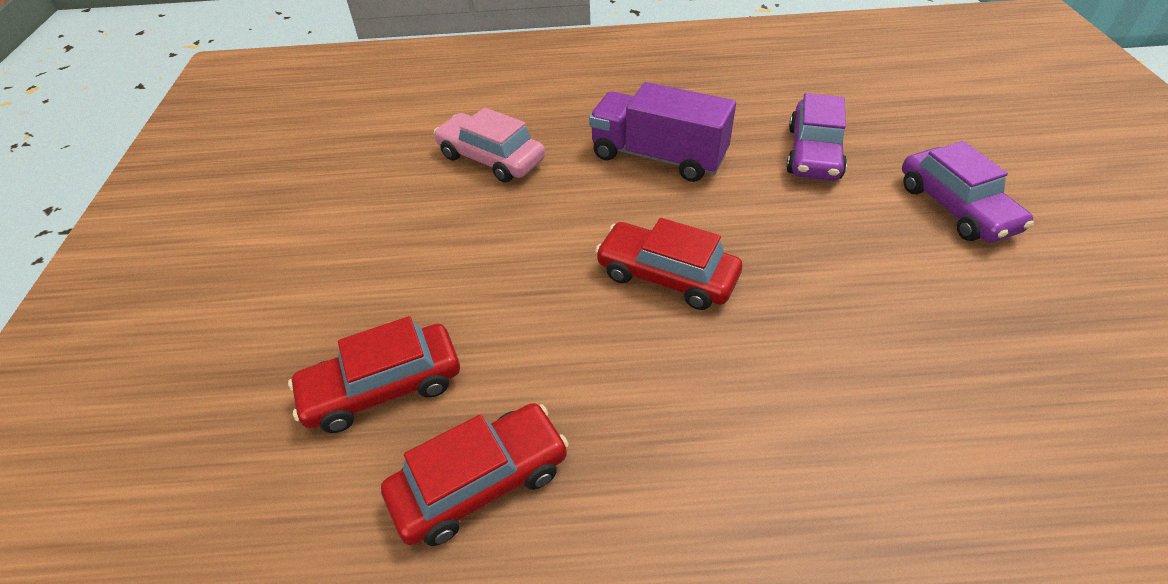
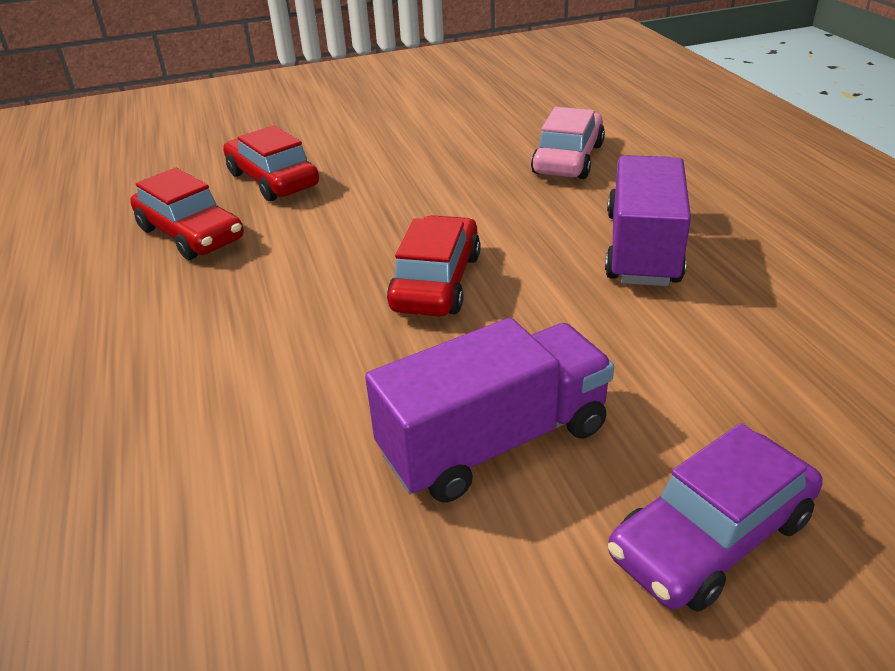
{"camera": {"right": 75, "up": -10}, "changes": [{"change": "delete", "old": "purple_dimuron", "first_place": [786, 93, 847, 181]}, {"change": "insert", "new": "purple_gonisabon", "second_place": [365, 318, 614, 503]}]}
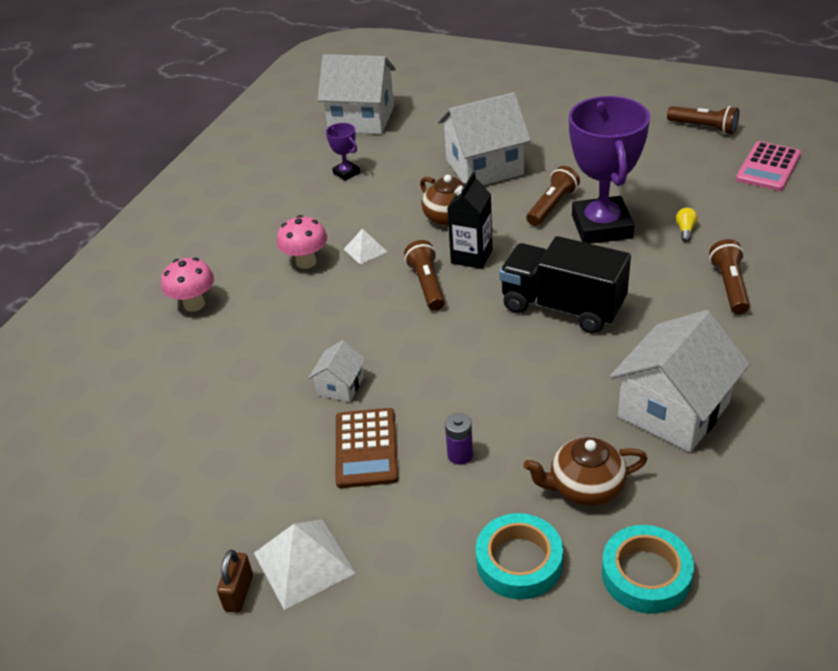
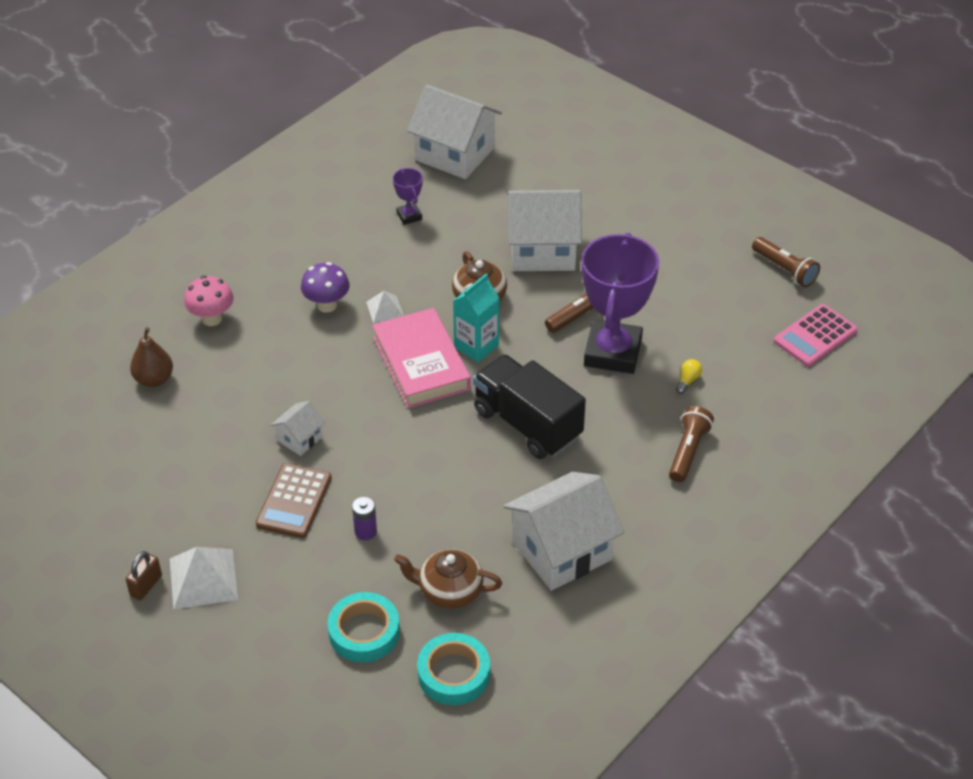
{"camera": {"right": 15, "up": 5}, "changes": [{"change": "recolor", "old": "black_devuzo", "new": "turquoise_devuzo", "first_place": [447, 171, 492, 269], "second_place": [453, 274, 499, 362]}, {"change": "recolor", "old": "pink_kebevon", "new": "purple_kebevon", "first_place": [277, 215, 327, 269], "second_place": [301, 262, 350, 313]}, {"change": "replace", "old": "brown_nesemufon", "new": "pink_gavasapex", "first_place": [404, 240, 445, 311], "second_place": [372, 308, 471, 408]}, {"change": "insert", "new": "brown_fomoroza", "second_place": [130, 327, 173, 387]}]}
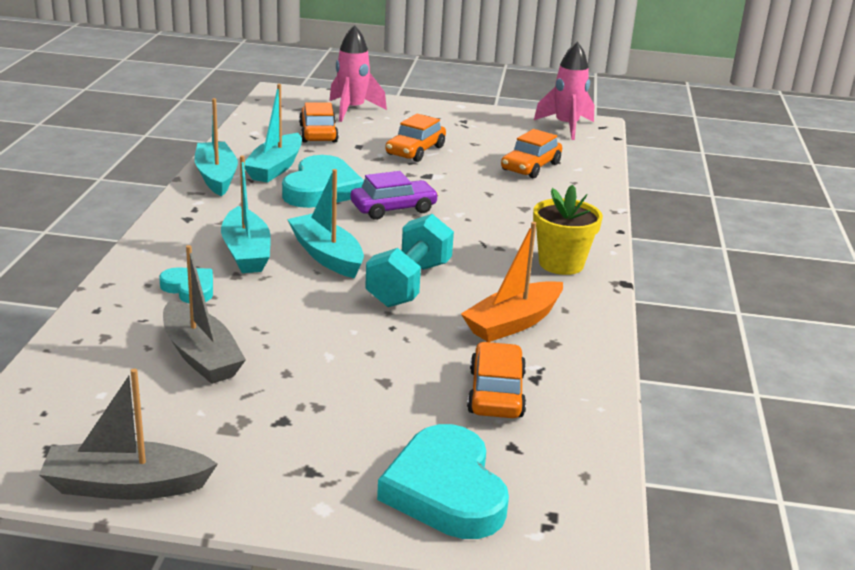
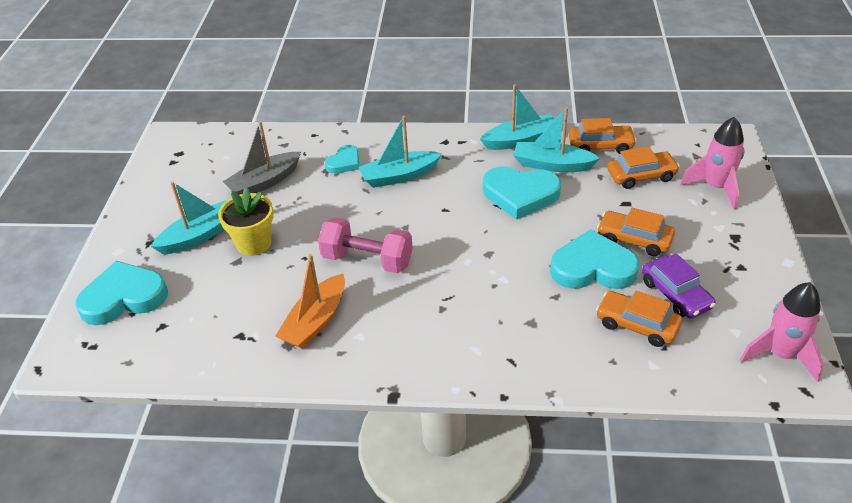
{"camera": {"right": 90, "up": 15}, "changes": [{"change": "move", "old": "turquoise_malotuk", "first_place": [287, 169, 364, 278], "second_place": [150, 181, 227, 254]}, {"change": "move", "old": "purple_dimuron", "first_place": [350, 171, 439, 220], "second_place": [642, 253, 716, 318]}, {"change": "move", "old": "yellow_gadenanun", "first_place": [533, 185, 603, 275], "second_place": [218, 187, 274, 256]}, {"change": "recolor", "old": "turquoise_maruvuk", "new": "pink_maruvuk", "first_place": [365, 214, 454, 307], "second_place": [318, 217, 413, 273]}, {"change": "rotate", "old": "orange_malotuk", "first_place": [461, 222, 563, 342], "second_place": [276, 254, 345, 349], "degrees": -105}, {"change": "move", "old": "orange_dimuron", "first_place": [467, 342, 526, 418], "second_place": [569, 118, 637, 154]}, {"change": "delete", "old": "grey_malotuk", "first_place": [39, 369, 218, 500]}, {"change": "insert", "new": "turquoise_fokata", "second_place": [550, 229, 639, 289]}]}
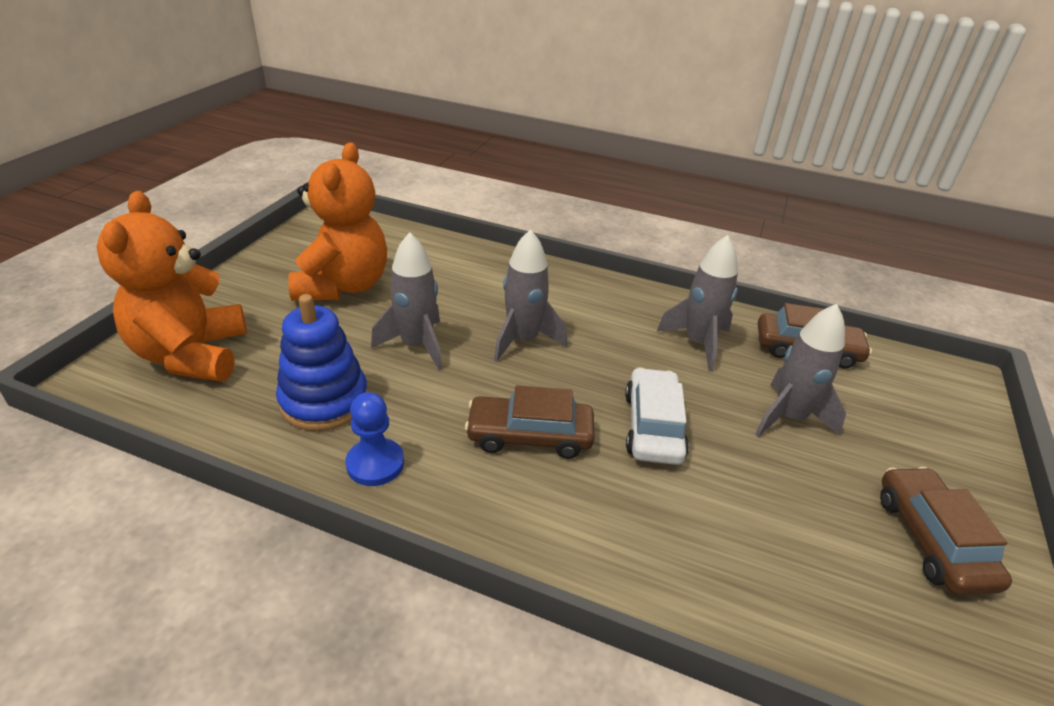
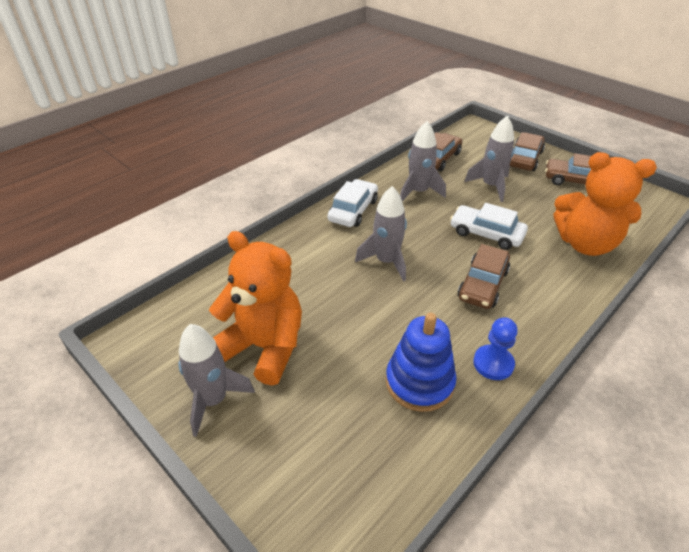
{"camera": {"right": -65, "up": 5}, "changes": [{"change": "move", "old": "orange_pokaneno", "first_place": [97, 191, 247, 381], "second_place": [554, 152, 657, 256]}, {"change": "move", "old": "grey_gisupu", "first_place": [371, 232, 442, 370], "second_place": [178, 324, 255, 437]}, {"change": "insert", "new": "brown_dimuron", "second_place": [510, 132, 545, 171]}, {"change": "insert", "new": "white_dimuron", "second_place": [327, 179, 378, 227]}]}
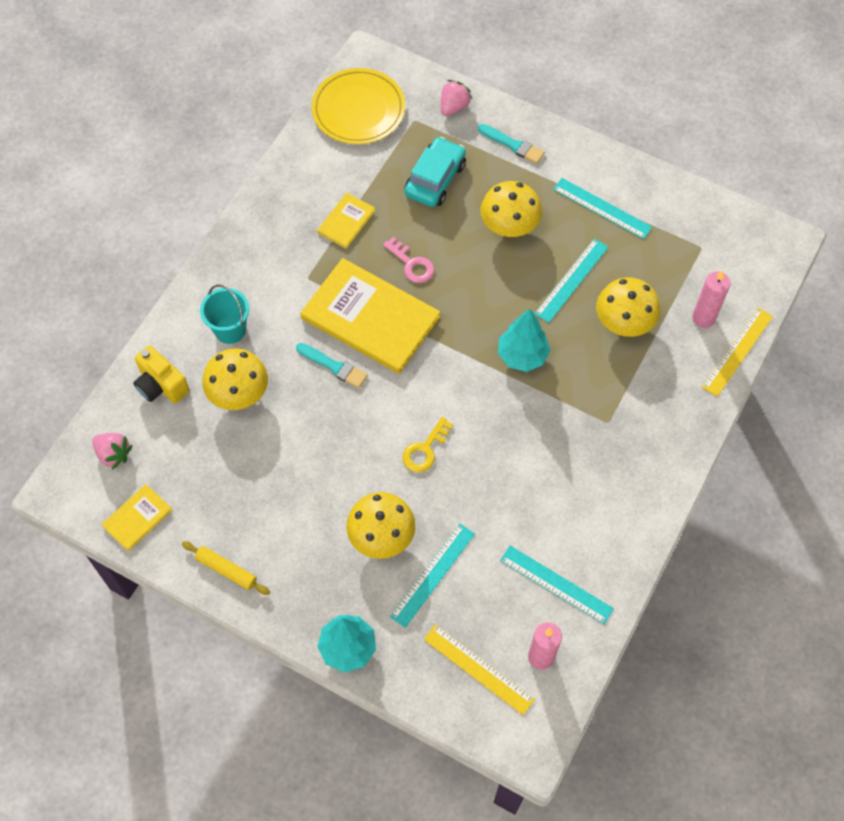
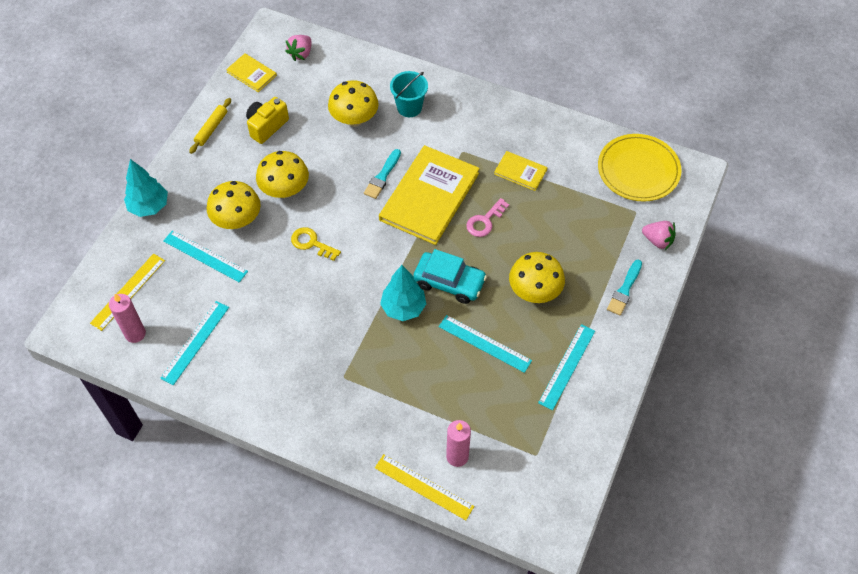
{"camera": {"right": 85, "up": -5}, "changes": [{"change": "move", "old": "turquoise_dimuron", "first_place": [404, 137, 466, 207], "second_place": [413, 249, 487, 304]}, {"change": "move", "old": "yellow_kebevon", "first_place": [596, 277, 660, 337], "second_place": [256, 151, 309, 198]}, {"change": "move", "old": "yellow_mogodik", "first_place": [134, 345, 190, 403], "second_place": [246, 97, 289, 144]}]}
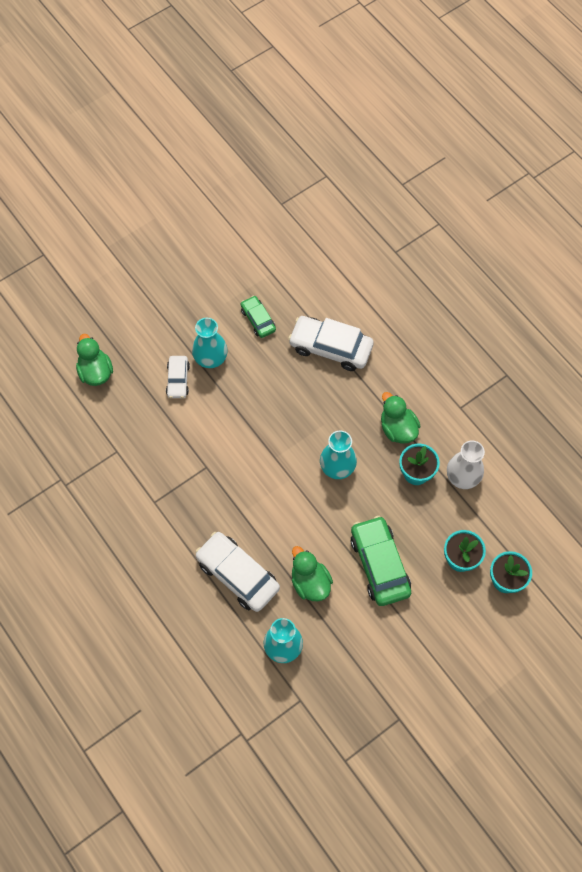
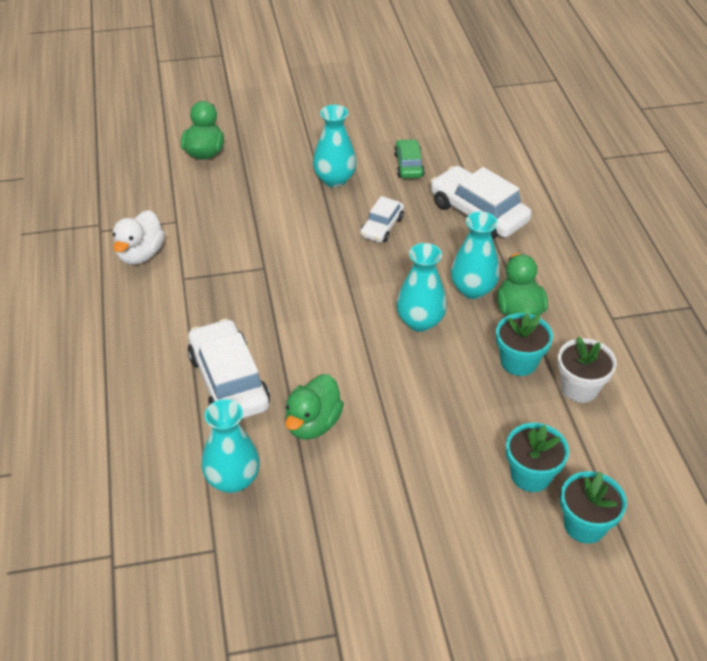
{"camera": {"right": 25, "up": -20}, "changes": [{"change": "move", "old": "white_dimuron", "first_place": [166, 356, 190, 398], "second_place": [360, 196, 404, 242]}, {"change": "replace", "old": "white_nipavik", "new": "white_gadenanun", "first_place": [447, 440, 485, 489], "second_place": [557, 336, 617, 403]}, {"change": "delete", "old": "green_dimuron", "first_place": [350, 516, 411, 606]}, {"change": "rotate", "old": "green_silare", "first_place": [292, 546, 333, 601], "second_place": [285, 374, 344, 440], "degrees": -150}, {"change": "insert", "new": "white_silare", "second_place": [113, 210, 165, 265]}, {"change": "insert", "new": "turquoise_nipavik", "second_place": [451, 211, 500, 299]}]}
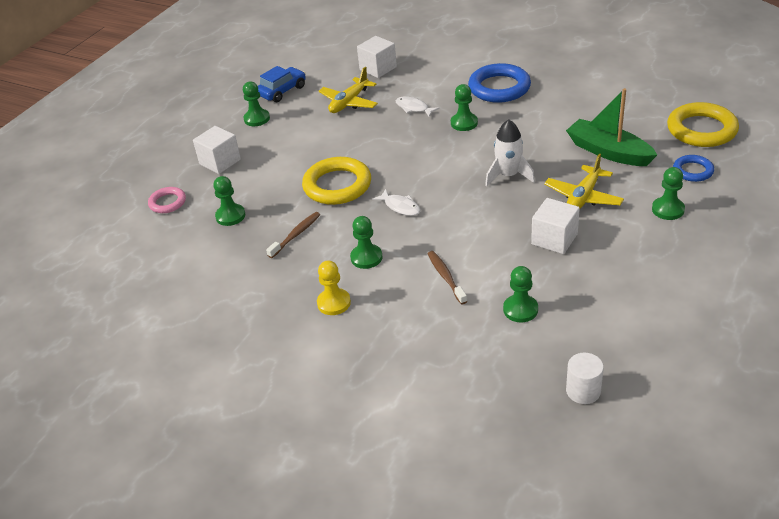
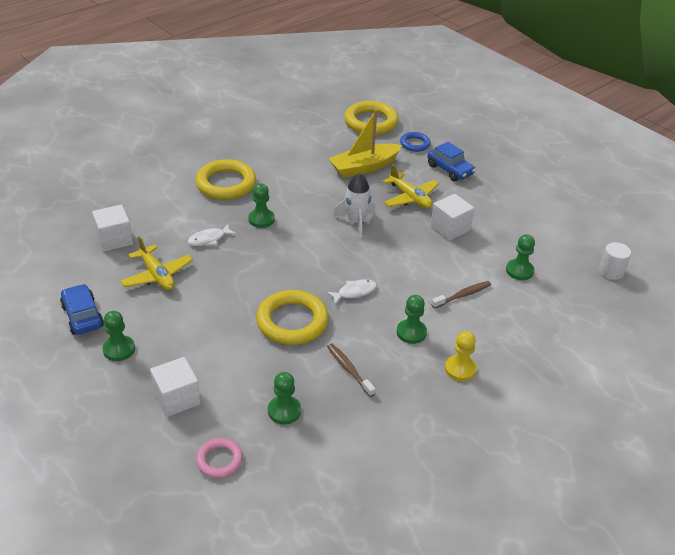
{"camera": {"right": -75, "up": 0}, "changes": [{"change": "recolor", "old": "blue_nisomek", "new": "yellow_nisomek", "first_place": [468, 63, 531, 103], "second_place": [195, 159, 256, 200]}, {"change": "recolor", "old": "green_malotuk", "new": "yellow_malotuk", "first_place": [566, 88, 657, 166], "second_place": [329, 109, 402, 178]}, {"change": "replace", "old": "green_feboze", "new": "blue_dimuron", "first_place": [652, 167, 685, 220], "second_place": [427, 142, 476, 182]}, {"change": "rotate", "old": "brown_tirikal", "first_place": [428, 251, 467, 305], "second_place": [431, 281, 491, 309], "degrees": 150}]}
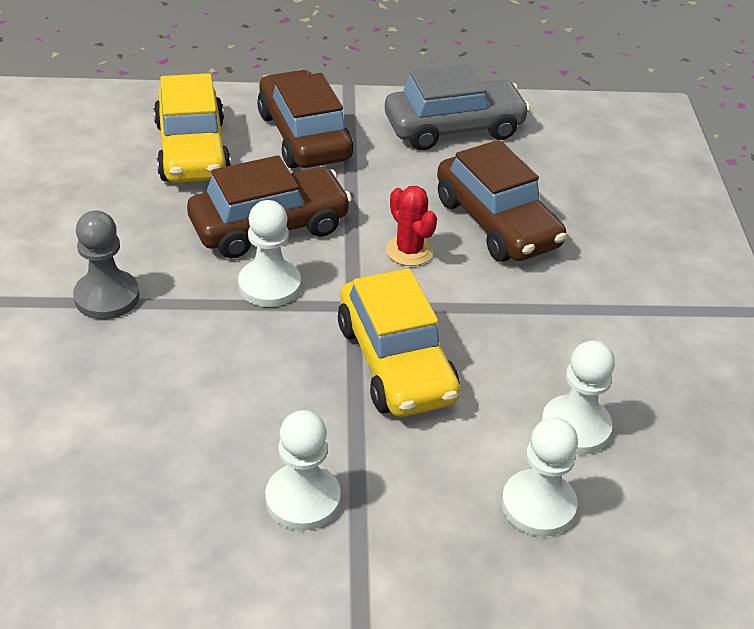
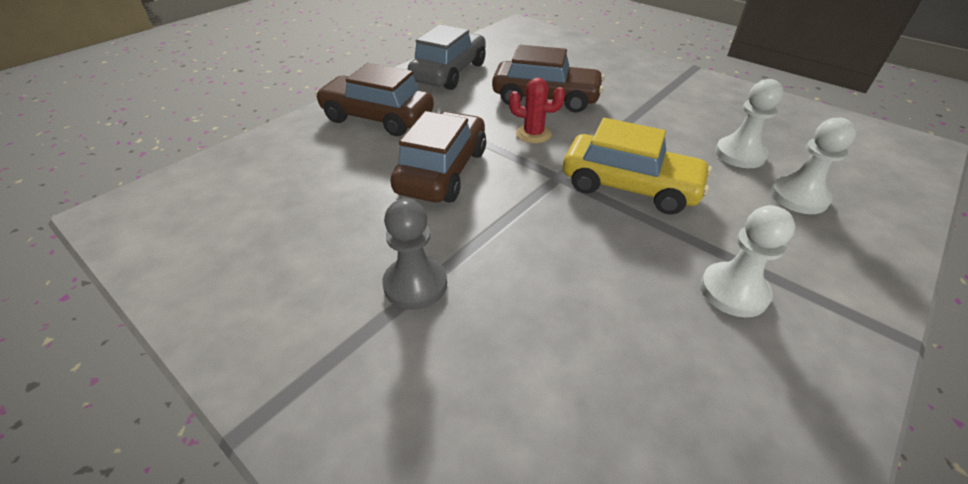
{"camera": {"right": -45, "up": 0}, "changes": [{"change": "delete", "old": "yellow_dimuron", "first_place": [153, 73, 231, 183]}, {"change": "delete", "old": "white_feboze", "first_place": [238, 200, 301, 307]}]}
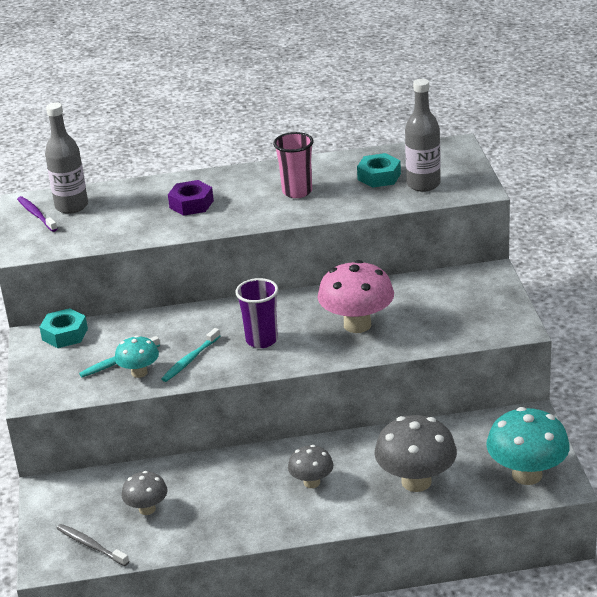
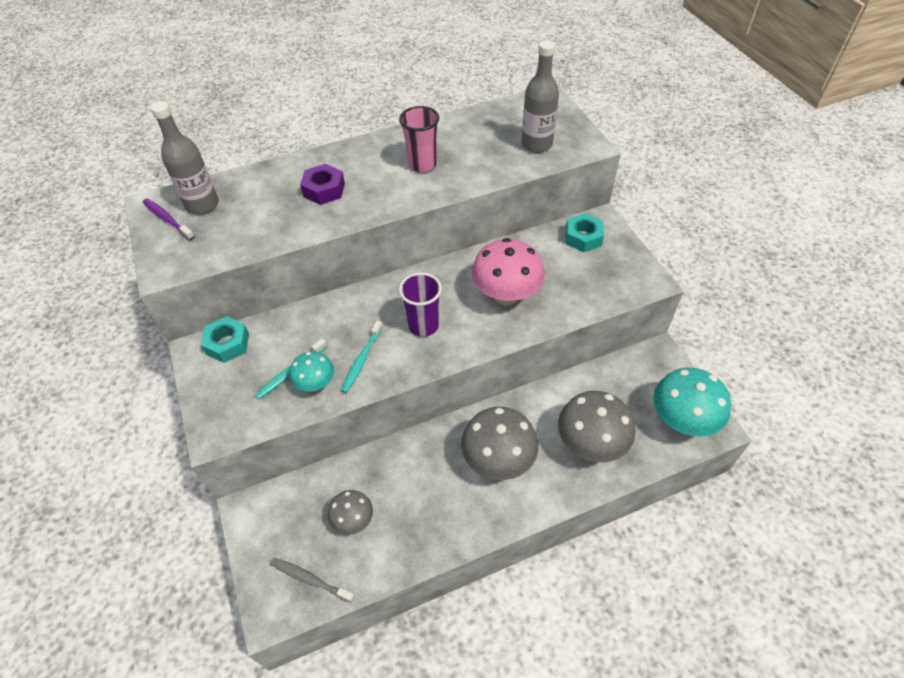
{"camera": {"right": -15, "up": 20}, "changes": [{"change": "move", "old": "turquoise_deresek", "first_place": [357, 153, 401, 188], "second_place": [566, 213, 604, 252]}, {"change": "resize", "old": "grey_kebevon", "first_place": [288, 445, 333, 488], "second_place": [461, 407, 539, 480], "factor": 1.77}]}
